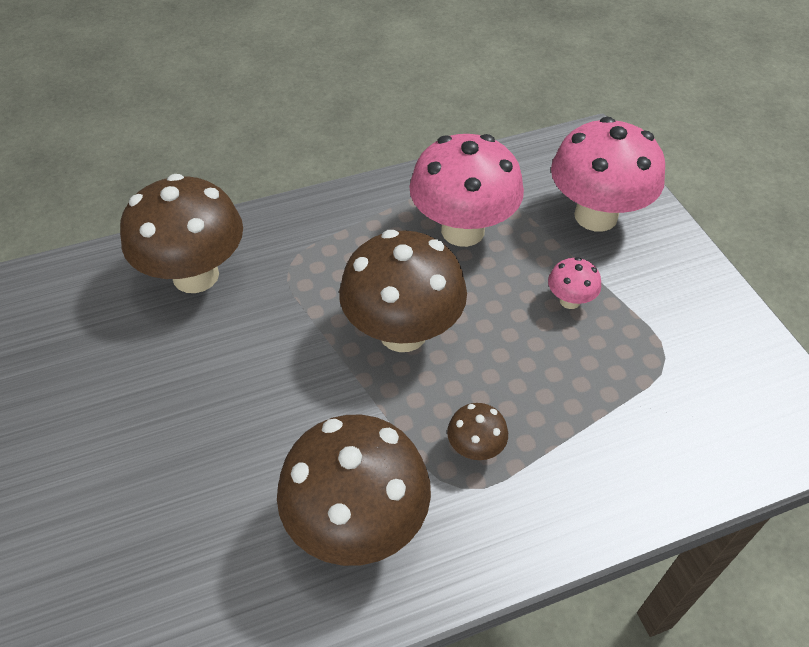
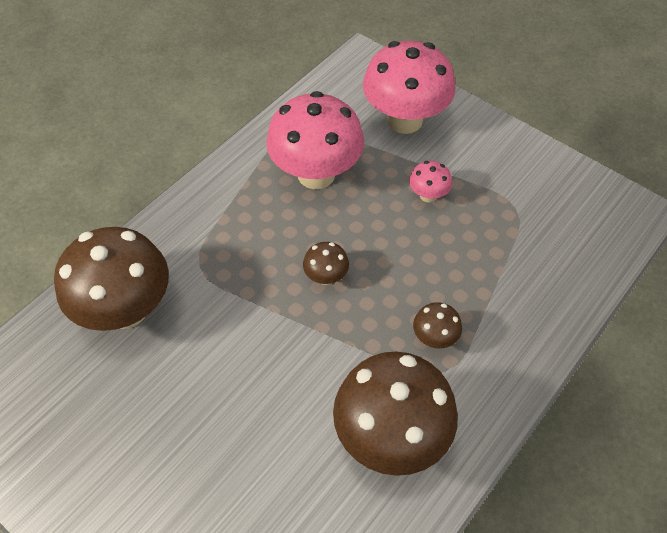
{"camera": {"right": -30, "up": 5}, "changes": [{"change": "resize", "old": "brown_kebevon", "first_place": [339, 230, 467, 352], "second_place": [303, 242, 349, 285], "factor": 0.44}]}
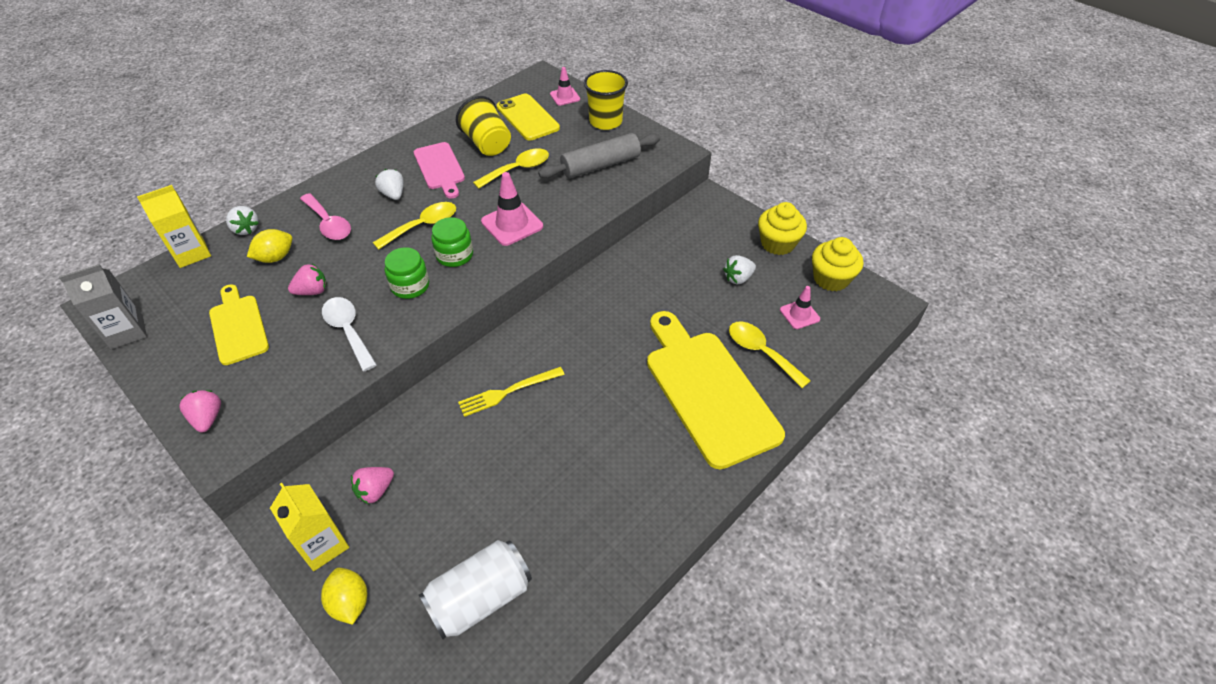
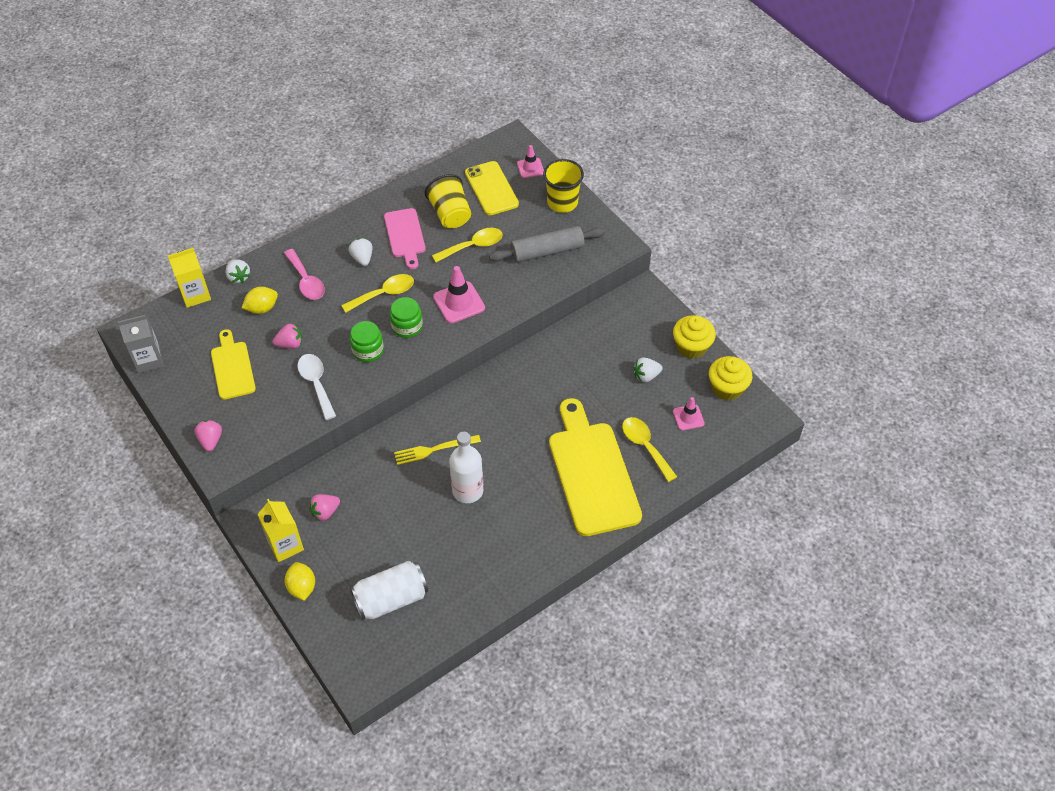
{"camera": {"right": 10, "up": 5}, "changes": [{"change": "insert", "new": "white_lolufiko", "second_place": [449, 432, 483, 503]}]}
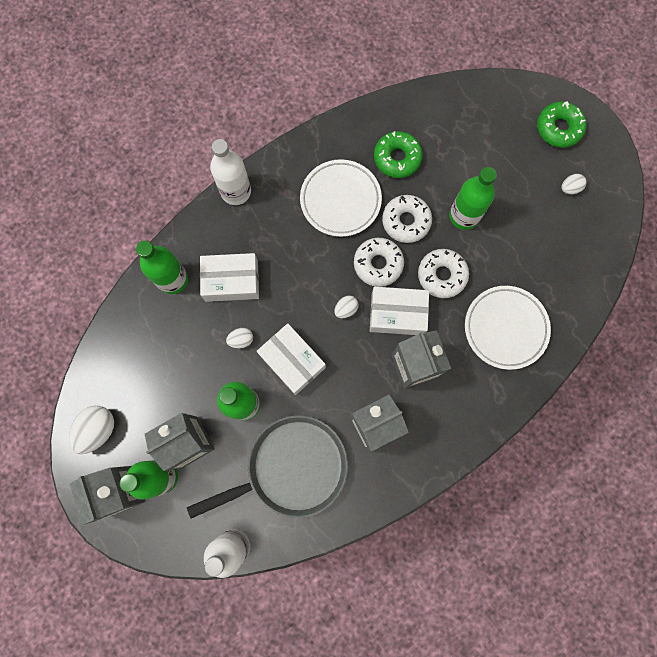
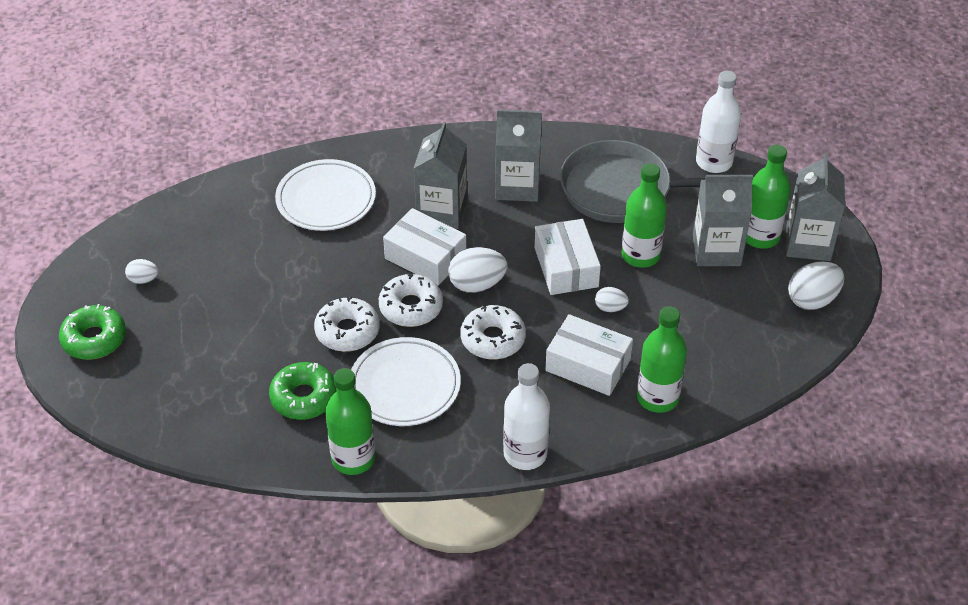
{"camera": {"right": -150, "up": -30}, "changes": [{"change": "move", "old": "green_lolufiko", "first_place": [449, 167, 497, 230], "second_place": [325, 368, 375, 475]}, {"change": "move", "old": "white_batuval", "first_place": [418, 249, 469, 298], "second_place": [460, 305, 526, 360]}, {"change": "resize", "old": "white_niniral", "first_place": [334, 296, 359, 318], "second_place": [448, 247, 507, 293], "factor": 1.79}]}
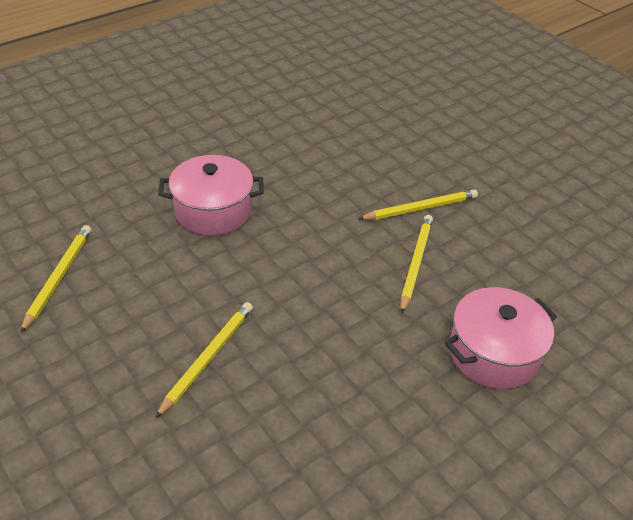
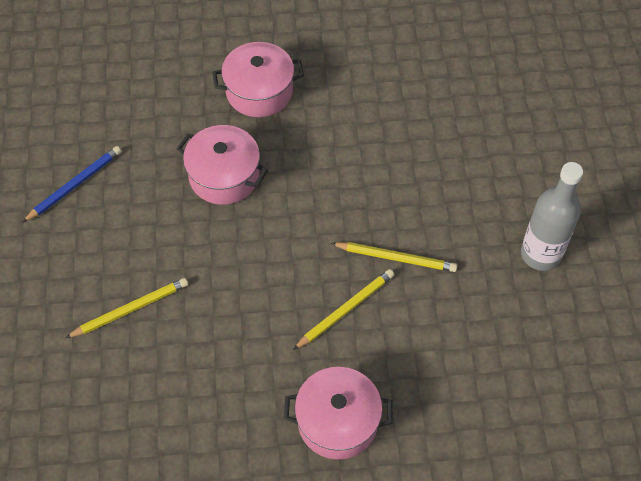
{"camera": {"right": 35, "up": 15}, "changes": [{"change": "recolor", "old": "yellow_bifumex", "new": "blue_bifumex", "first_place": [20, 225, 92, 333], "second_place": [22, 146, 122, 223]}, {"change": "insert", "new": "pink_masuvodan", "second_place": [212, 42, 304, 117]}, {"change": "insert", "new": "grey_lolufiko", "second_place": [521, 162, 583, 271]}]}
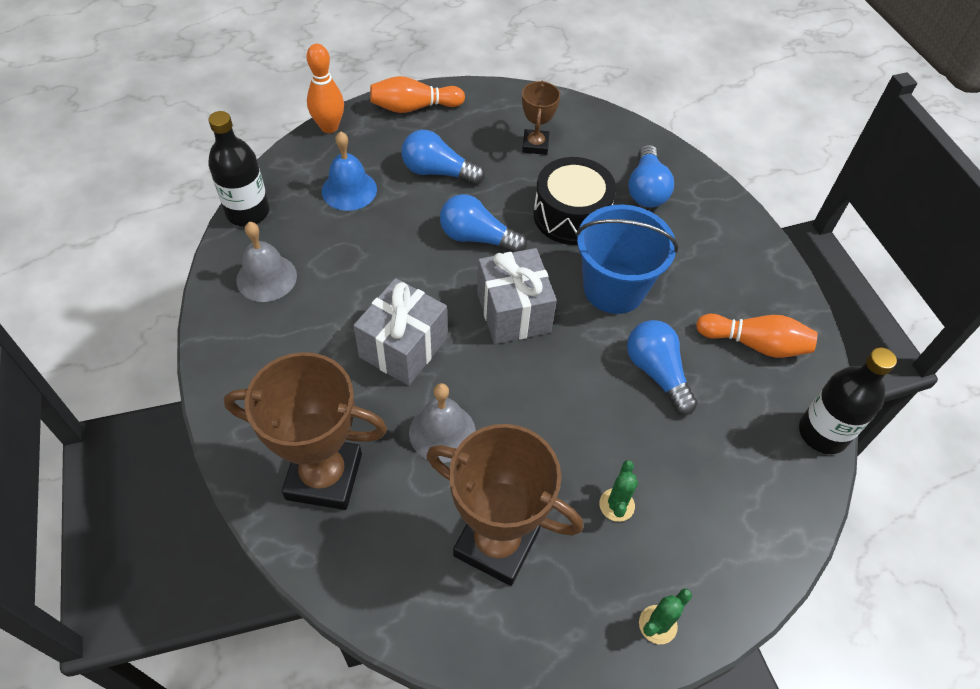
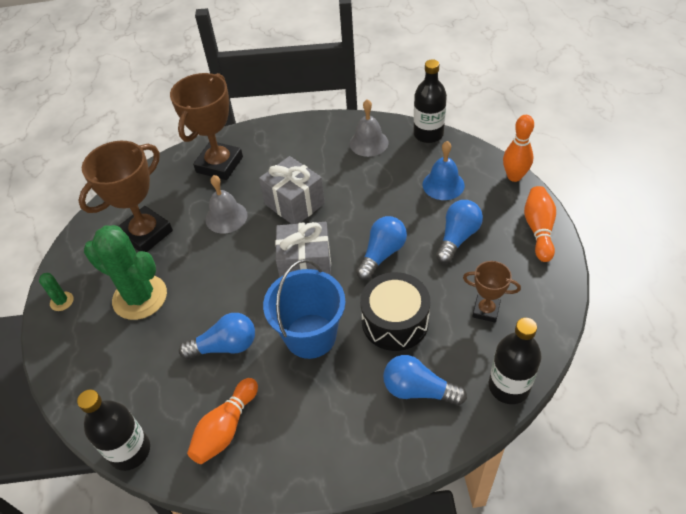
{"camera": {"right": 110, "up": -5}, "changes": [{"change": "resize", "old": "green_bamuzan", "first_place": [599, 460, 638, 522], "second_place": [84, 225, 167, 320], "factor": 2.32}, {"change": "insert", "new": "black_lolufiko", "second_place": [489, 318, 541, 404]}]}
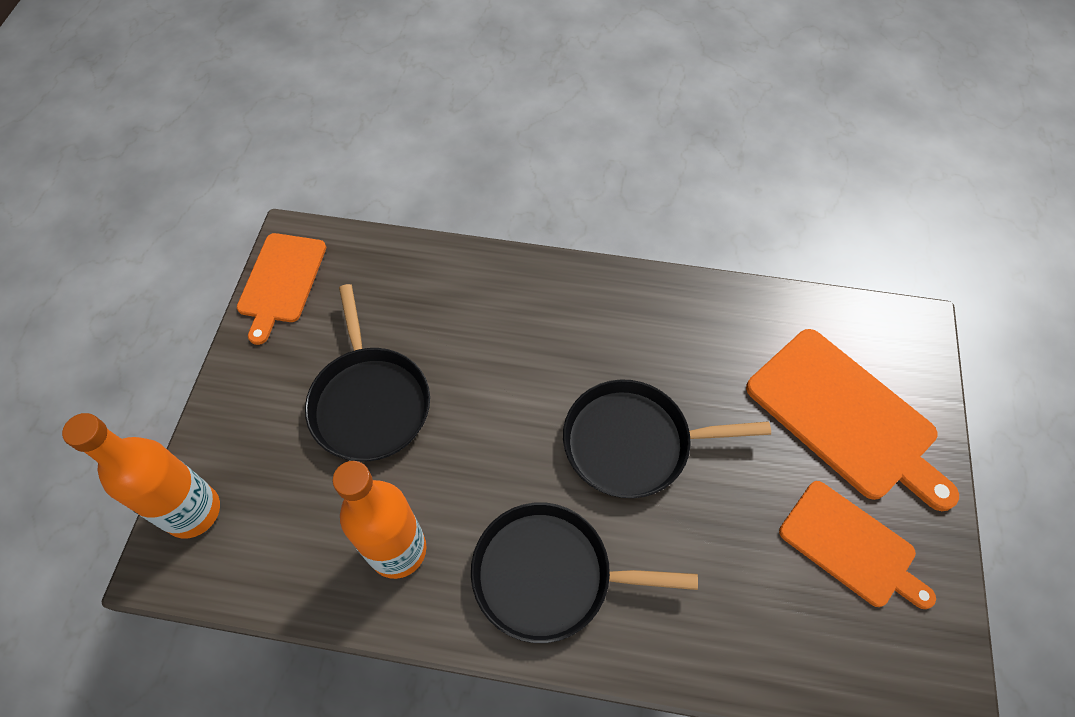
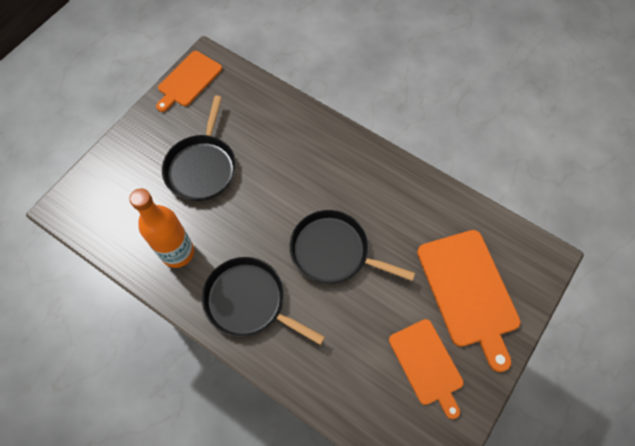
{"camera": {"right": 25, "up": 5}, "changes": [{"change": "delete", "old": "orange_lolufiko", "first_place": [62, 413, 220, 538]}]}
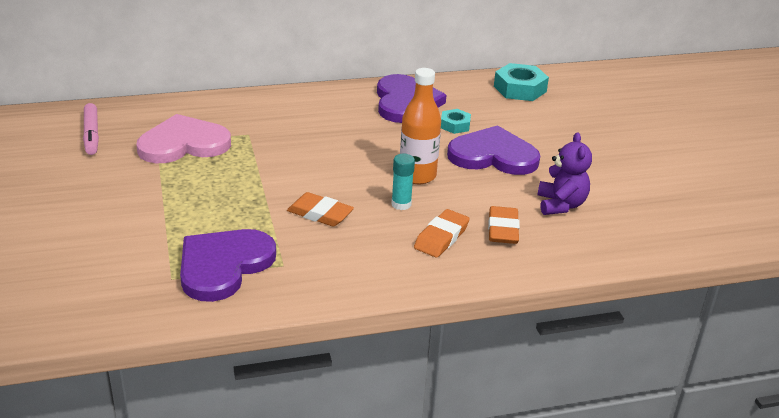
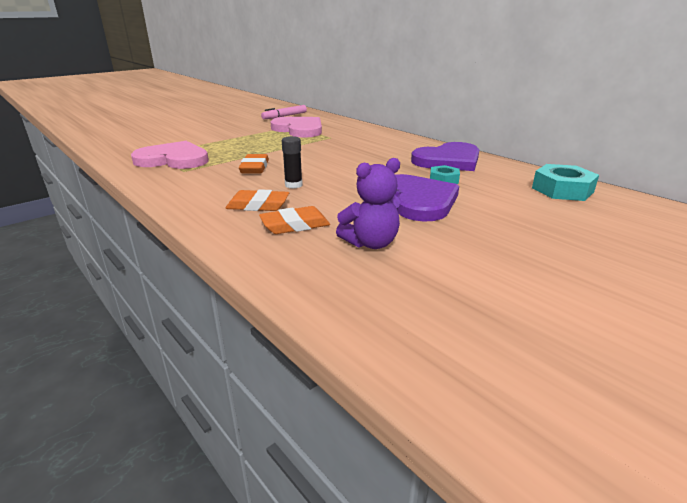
{"camera": {"right": 65, "up": -5}, "changes": [{"change": "delete", "old": "orange_lolufiko", "first_place": [400, 68, 441, 184]}, {"change": "recolor", "old": "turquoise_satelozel", "new": "black_satelozel", "first_place": [391, 154, 415, 210], "second_place": [282, 136, 303, 189]}, {"change": "recolor", "old": "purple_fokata", "new": "pink_fokata", "first_place": [180, 229, 276, 302], "second_place": [131, 141, 209, 169]}]}
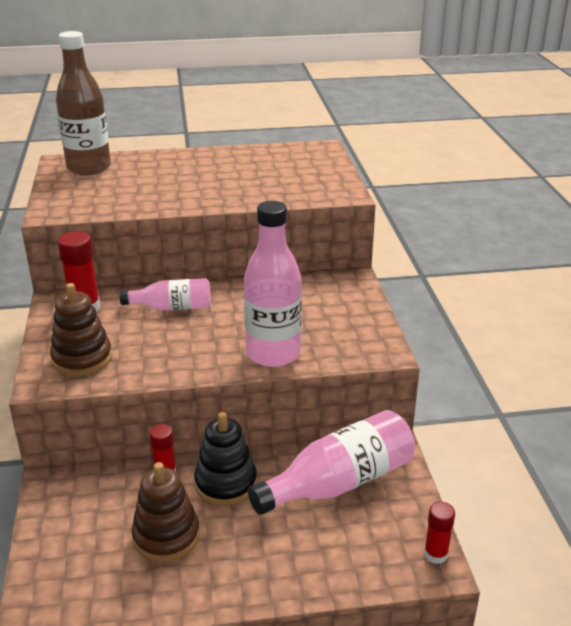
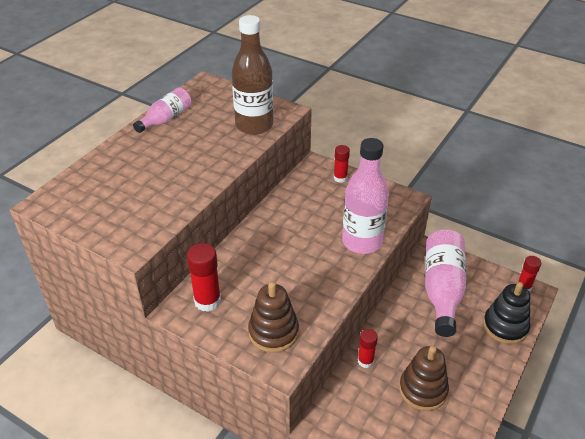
{"camera": {"right": -50, "up": 10}, "changes": [{"change": "move", "old": "brown_lolufiko", "first_place": [56, 31, 111, 175], "second_place": [232, 15, 273, 135]}, {"change": "move", "old": "pink_lolufiko", "first_place": [120, 278, 211, 310], "second_place": [133, 87, 191, 133]}, {"change": "move", "old": "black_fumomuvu", "first_place": [194, 412, 257, 506], "second_place": [483, 282, 530, 344]}, {"change": "insert", "new": "red_satelozel", "second_place": [334, 145, 350, 183]}]}
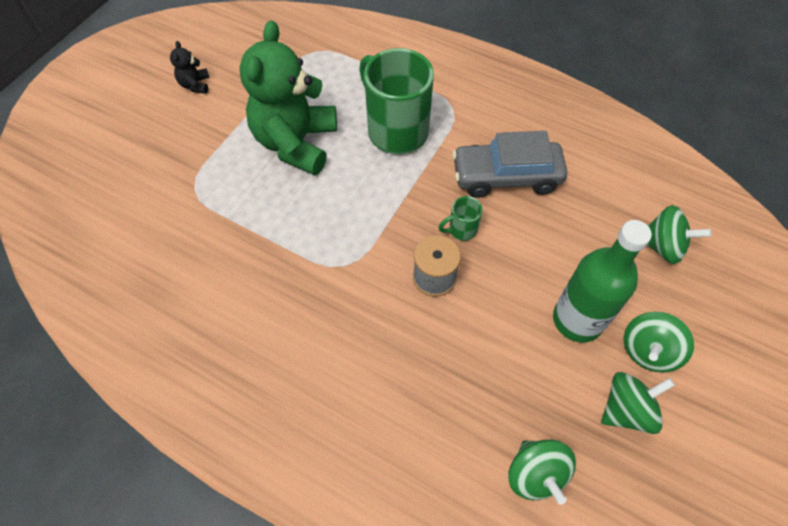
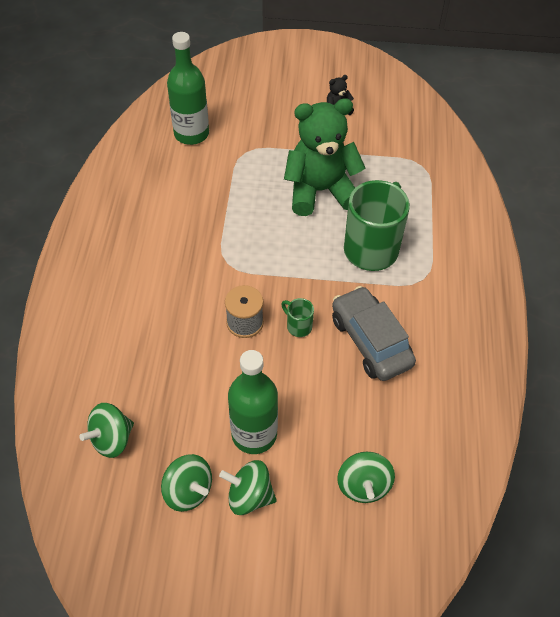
{"camera": {"right": 65, "up": -5}, "changes": [{"change": "insert", "new": "green_lolufiko", "second_place": [167, 32, 209, 145]}]}
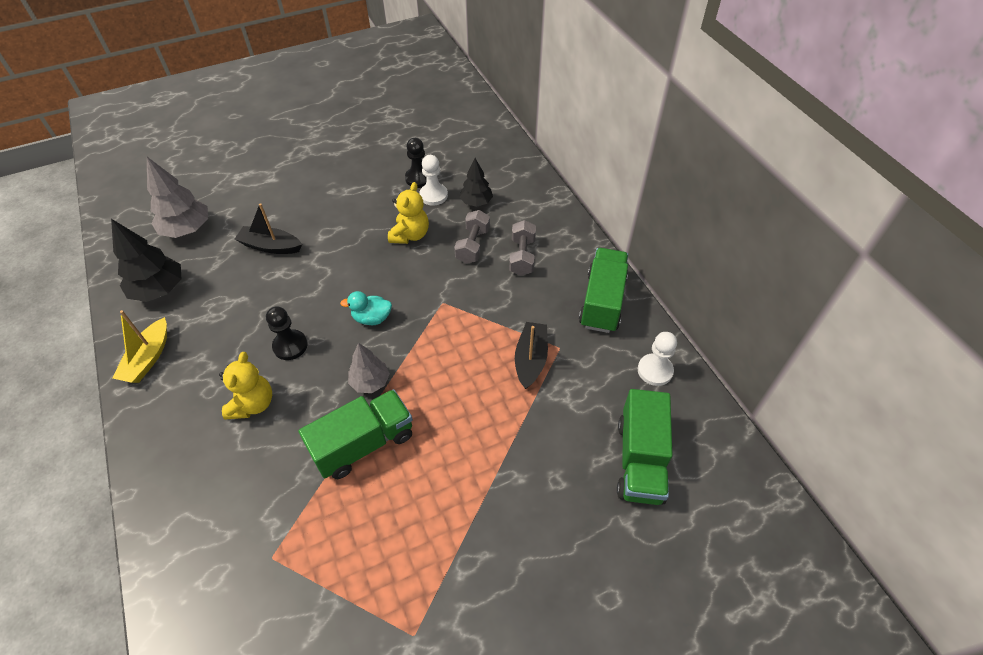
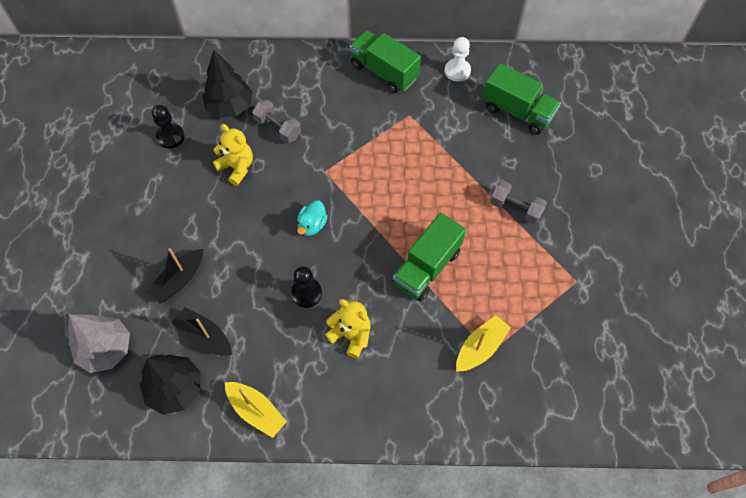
{"camera": {"right": -65, "up": 10}, "changes": [{"change": "delete", "old": "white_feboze", "first_place": [419, 155, 448, 205]}, {"change": "resize", "old": "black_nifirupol", "first_place": [460, 158, 493, 207], "second_place": [202, 50, 253, 118], "factor": 1.58}, {"change": "move", "old": "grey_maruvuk", "first_place": [509, 220, 536, 276], "second_place": [490, 181, 547, 224]}, {"change": "move", "old": "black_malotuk", "first_place": [515, 322, 548, 389], "second_place": [172, 307, 232, 356]}, {"change": "delete", "old": "grey_nifirupol", "first_place": [348, 343, 390, 393]}, {"change": "rotate", "old": "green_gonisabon", "first_place": [298, 389, 413, 479], "second_place": [393, 213, 466, 301], "degrees": -135}, {"change": "insert", "new": "yellow_malotuk", "second_place": [456, 315, 511, 372]}]}
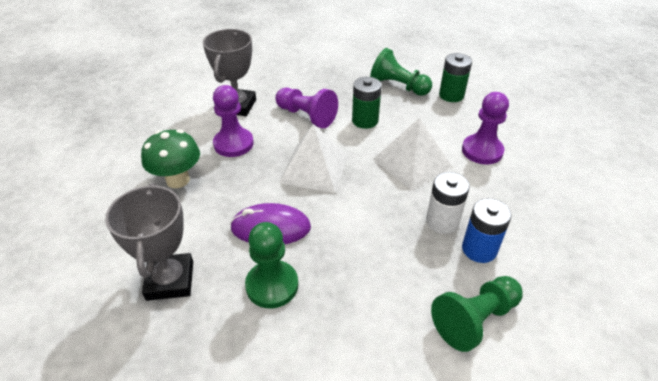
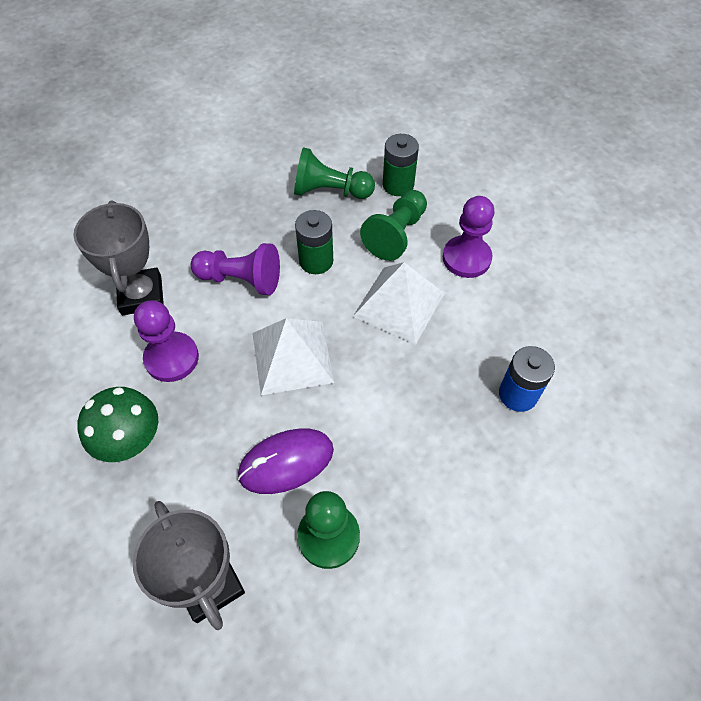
{"camera": {"right": -25, "up": 15}, "changes": [{"change": "delete", "old": "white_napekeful", "first_place": [426, 172, 470, 234]}, {"change": "move", "old": "green_feboze", "first_place": [431, 276, 523, 352], "second_place": [360, 190, 427, 261]}]}
